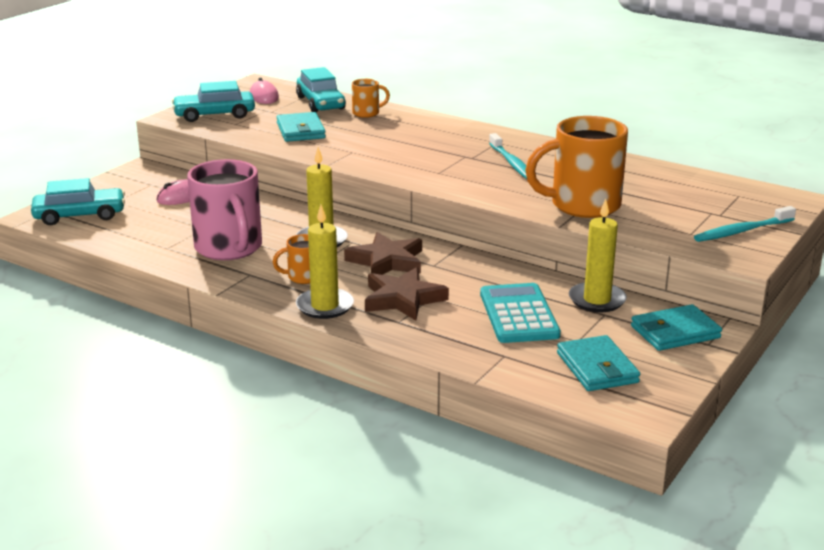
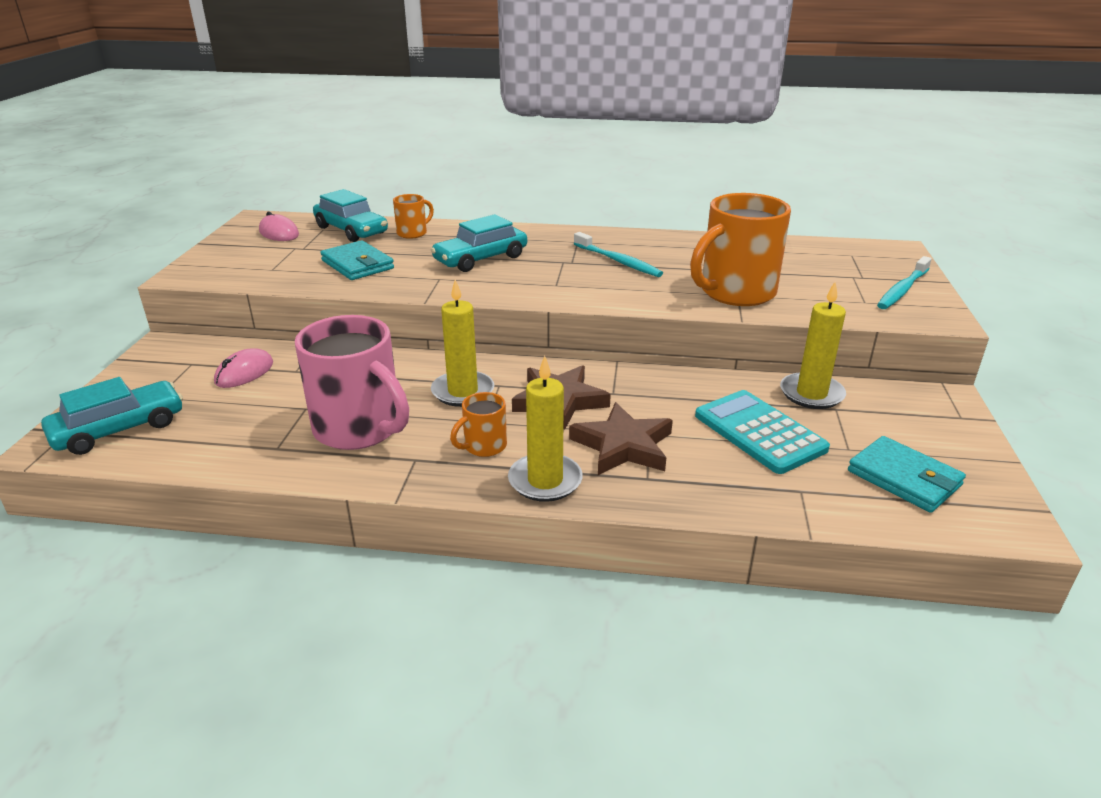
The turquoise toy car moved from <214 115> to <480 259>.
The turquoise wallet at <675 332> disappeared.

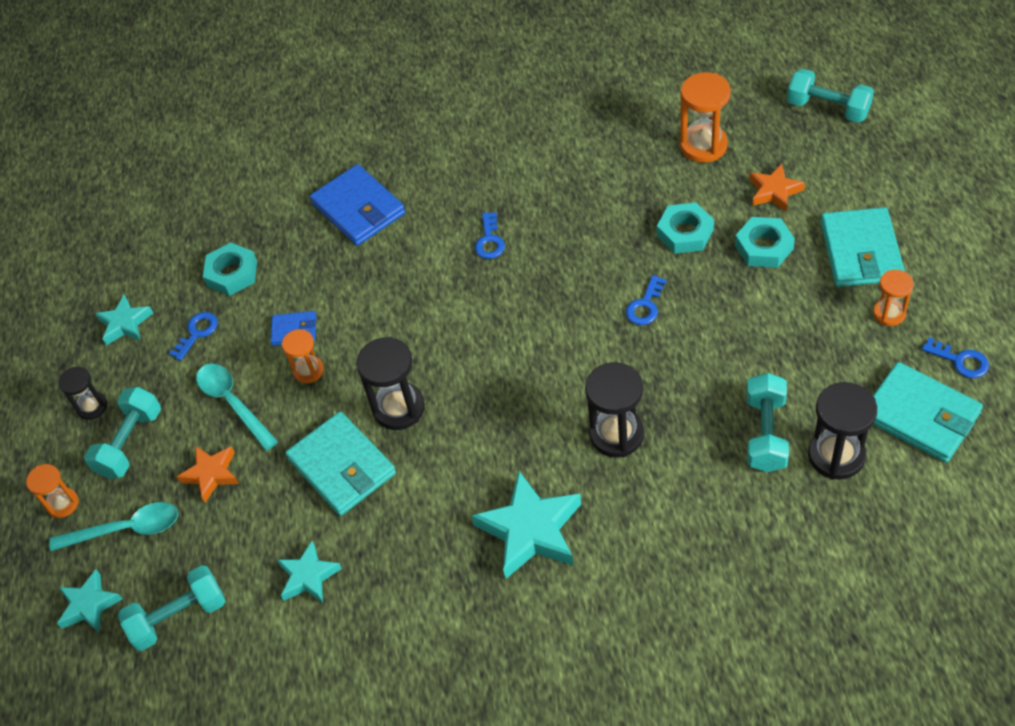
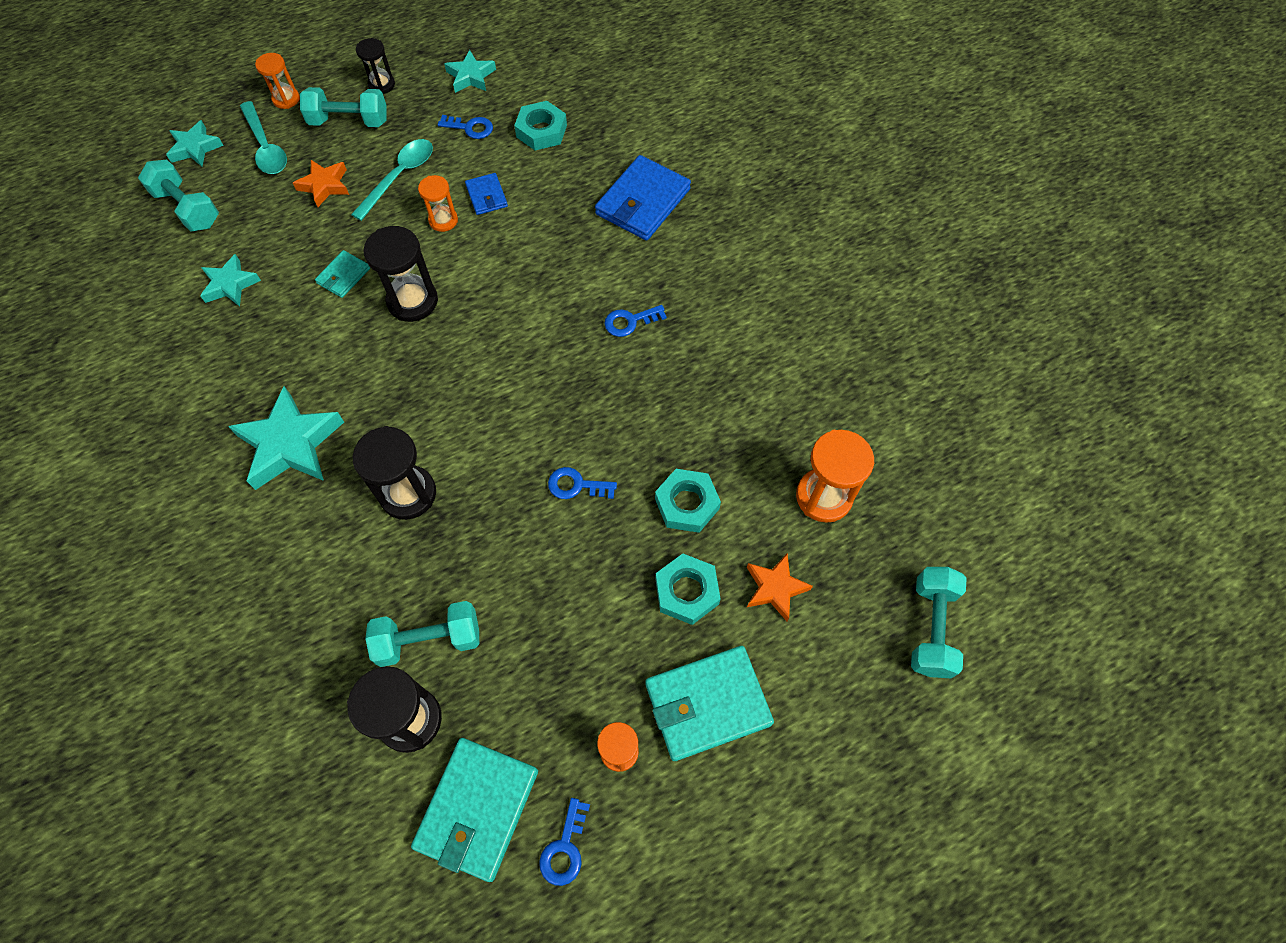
The turquoise wallet at <342 466> changed to 0.52 times the size.

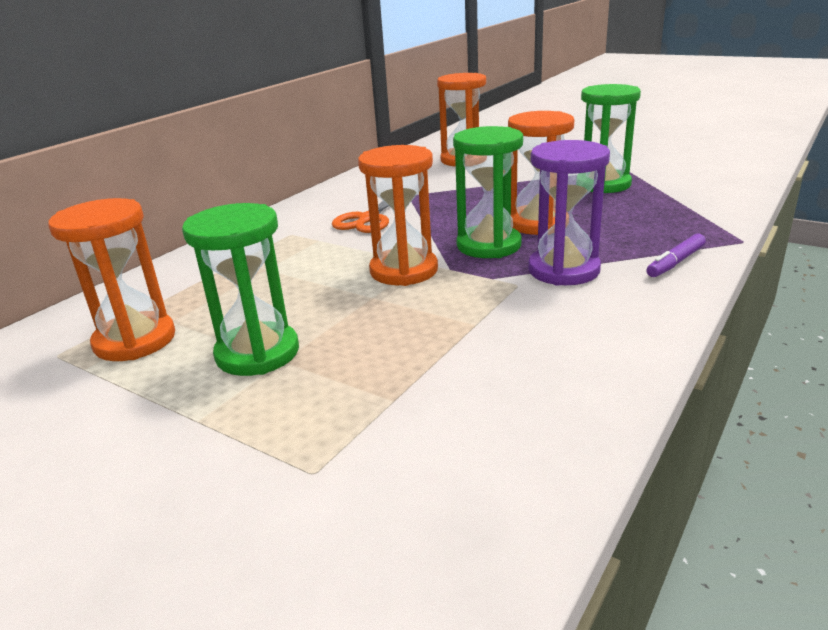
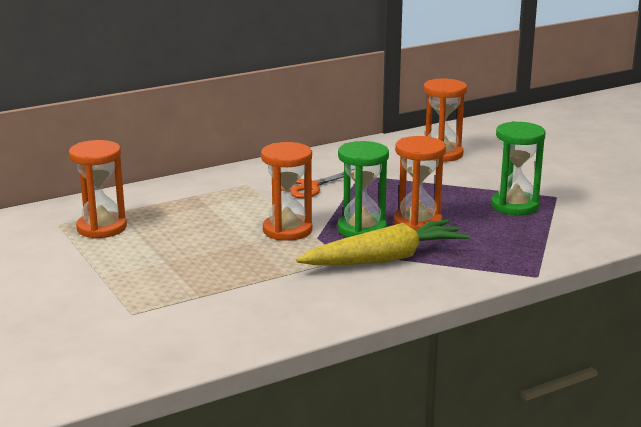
The leaf-green hourglass at <257 353> disappeared.
The purple hourglass at <563 270> was replaced by the bright yellow root vegetable at <385 259>.
The purple marker at <675 262> disappeared.

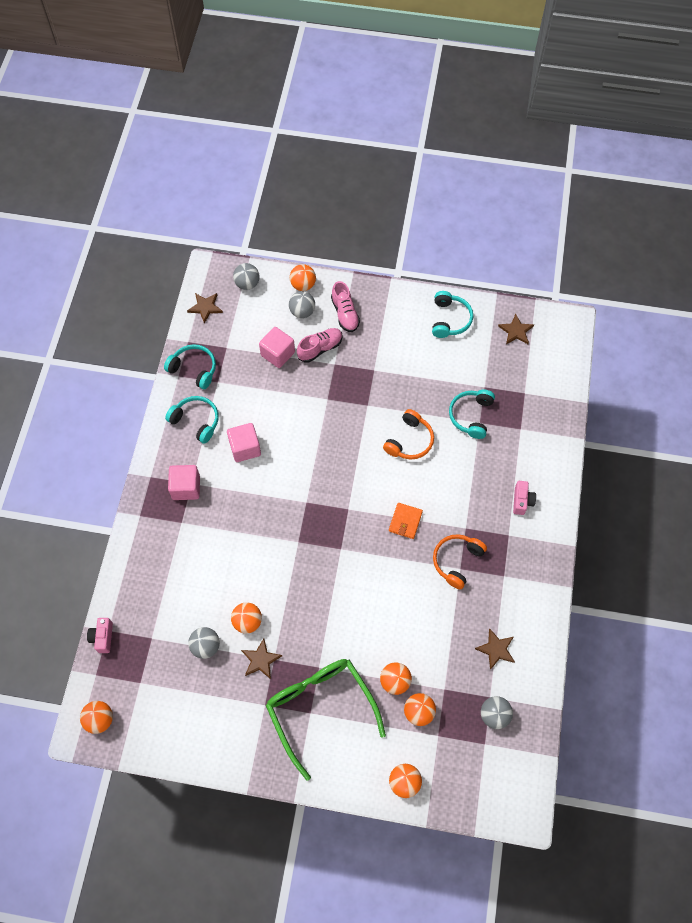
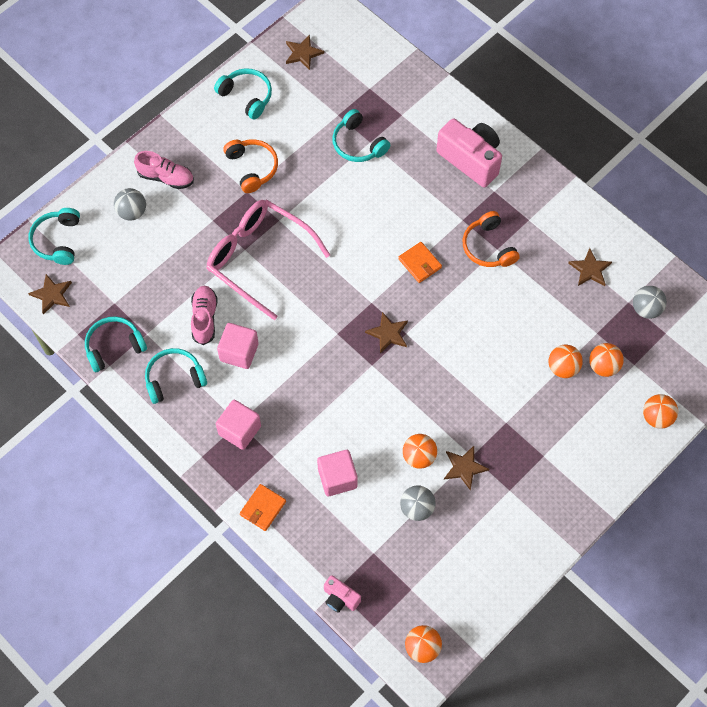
The ash-grey ball at <247 284> was replaced by the turquoise over-ear headphones at <58 241>.
The rose-pink solid cube moved from <278 354> to <337 478>.
The leaf-green glasses at <320 709> disappeared.
The orange-coloured ball at <303 285> disappeared.
The rose-pink sneaker moved from <320 348> to <204 318>.
The orange-coloured over-ear headphones moved from <409 441> to <252 168>.
The rose-pink compact camera at <522 501> changed to 2.00 times the size.
The rose-pink glasses at <259 258> appeared.
The orange-coloured wallet at <263 508> appeared.
The russet five-pointed star at <388 333> appeared.

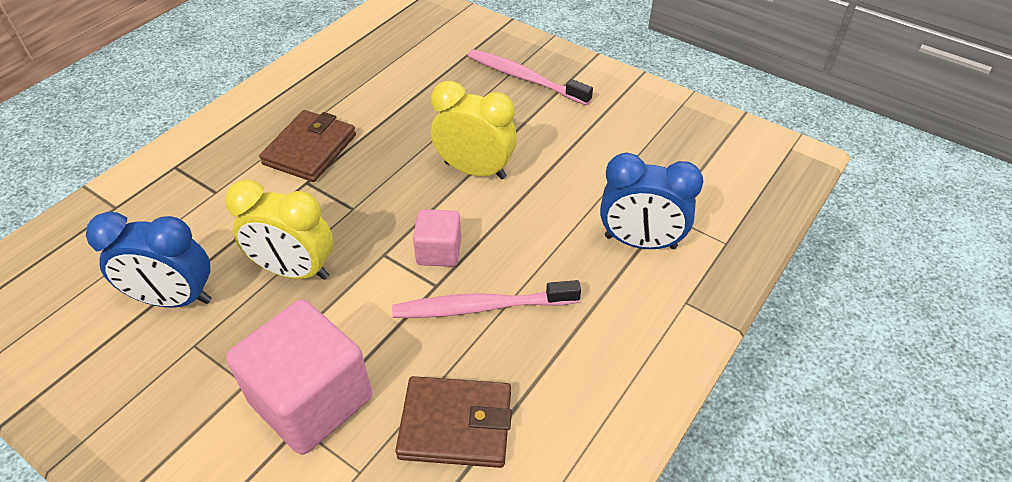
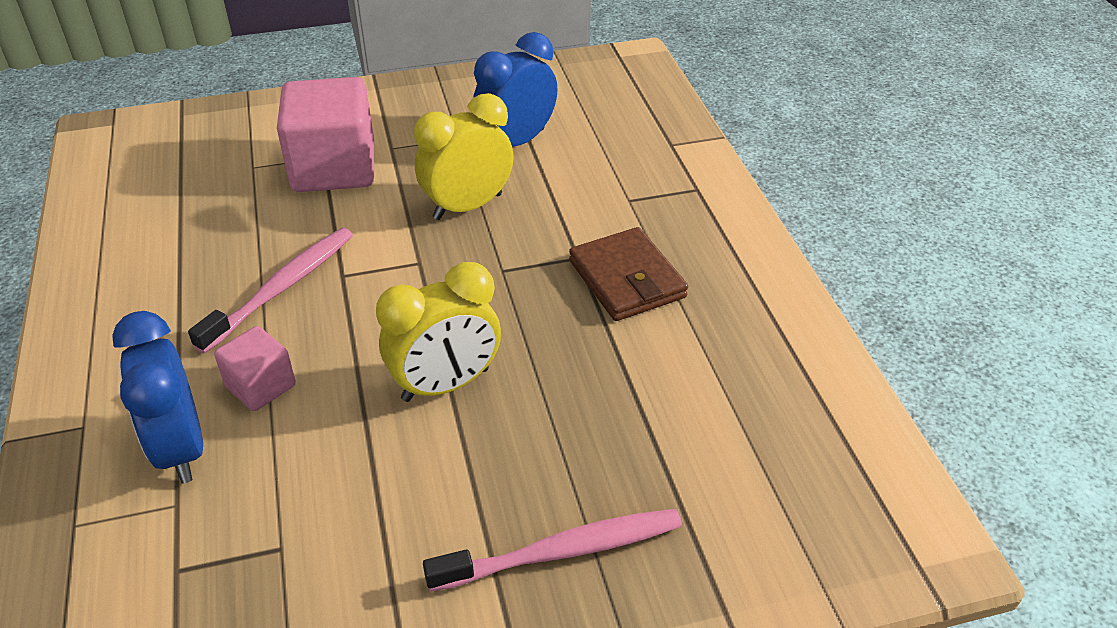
The russet wallet at <456 425> disappeared.
The rose-pink solid cube moved from <439 251> to <261 386>.
The royal blue bedside clock at <640 242> turned 75 degrees counterclockwise.

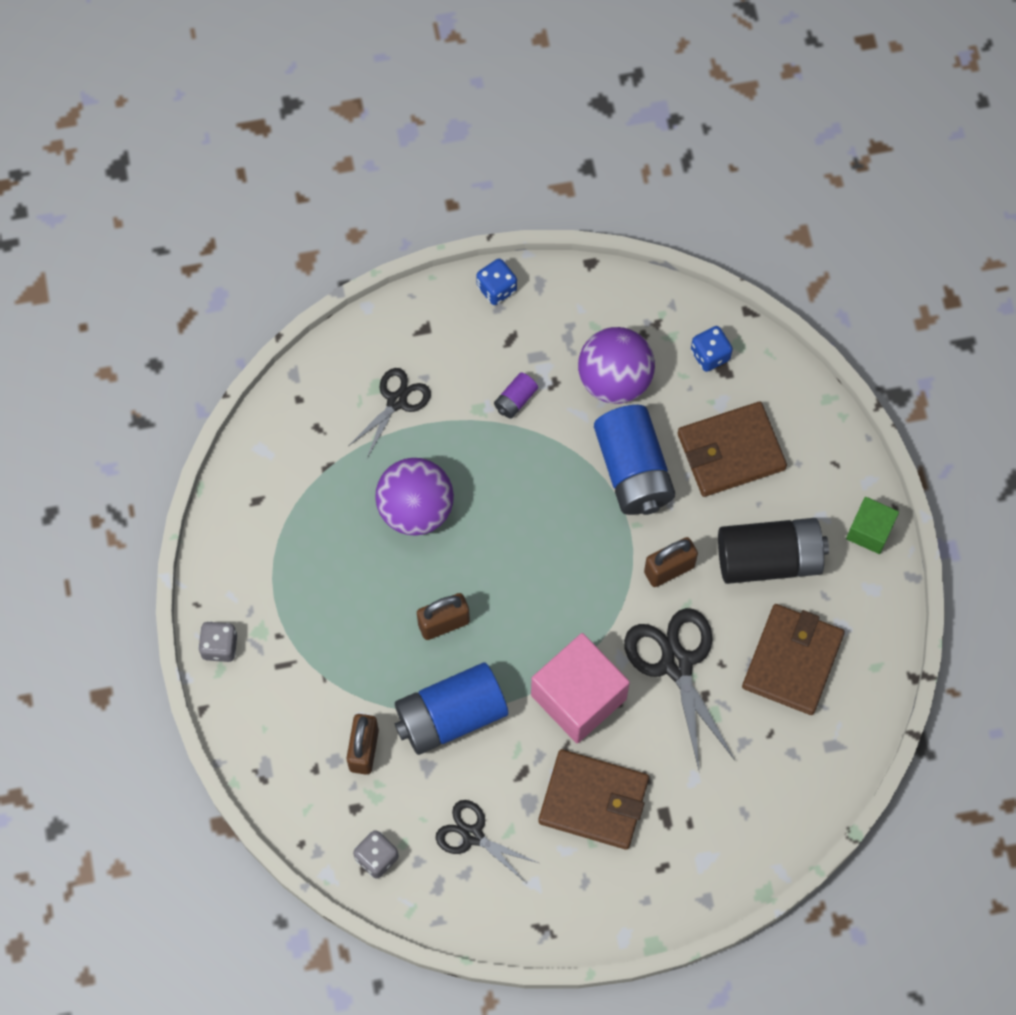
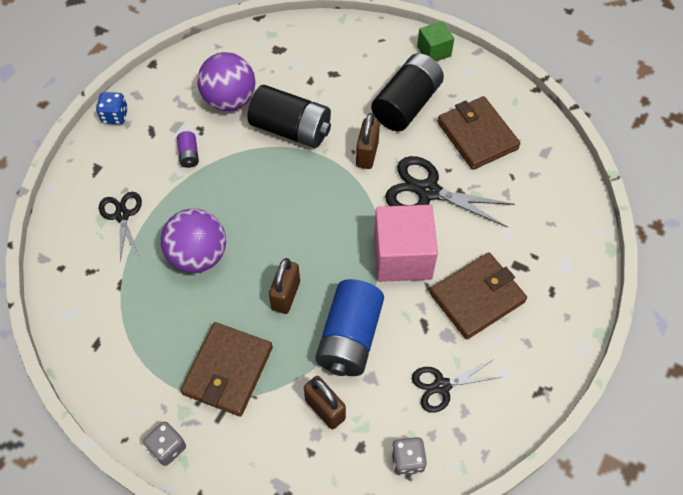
The royal blue battery at <633 470> became the ebony battery at <291 129>.
The russet wallet moved from <731 451> to <228 370>.
The royal blue dice at <710 355> disappeared.

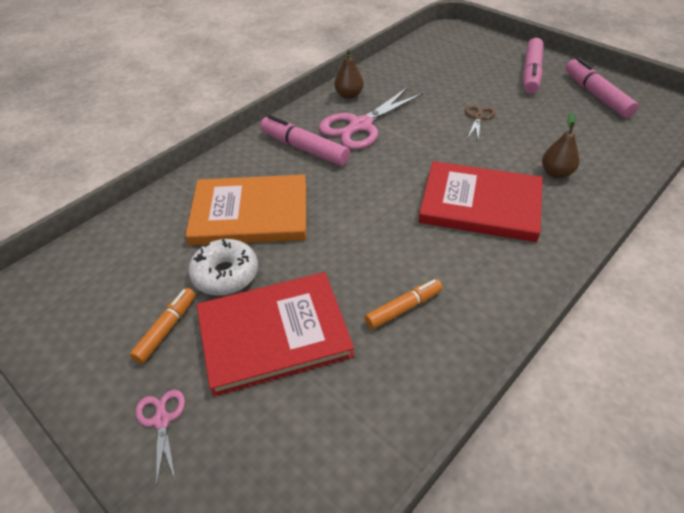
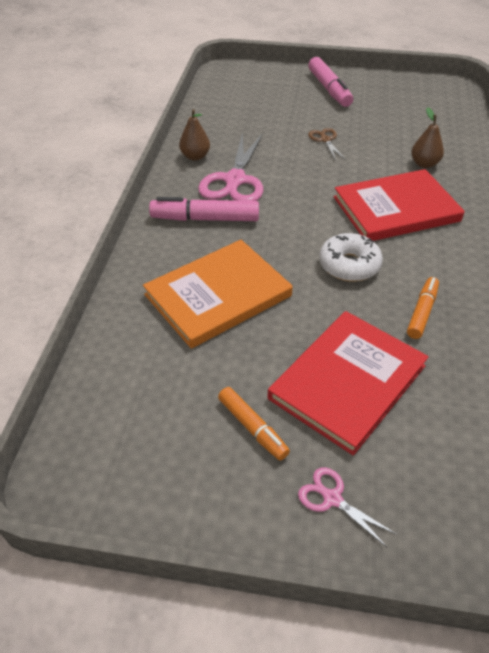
The orange-coloured marker at <166 329> turned 150 degrees clockwise.
The pure white doughnut moved from <225 274> to <349 265>.
The rose-pink marker at <596 95> disappeared.

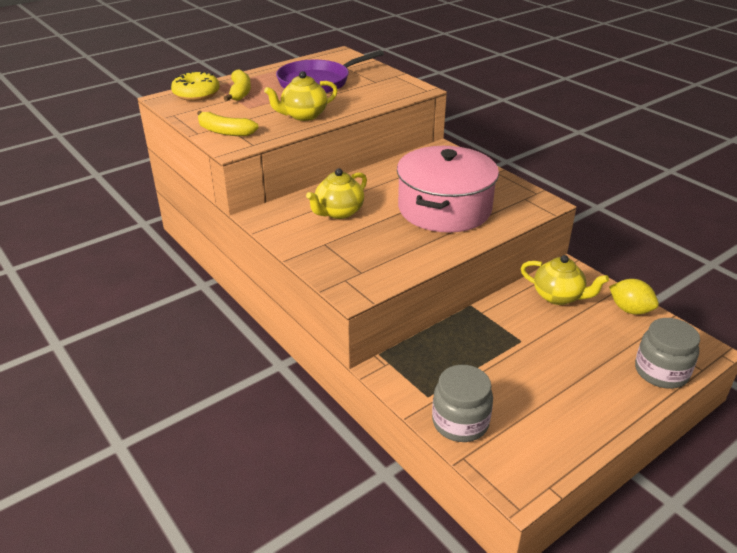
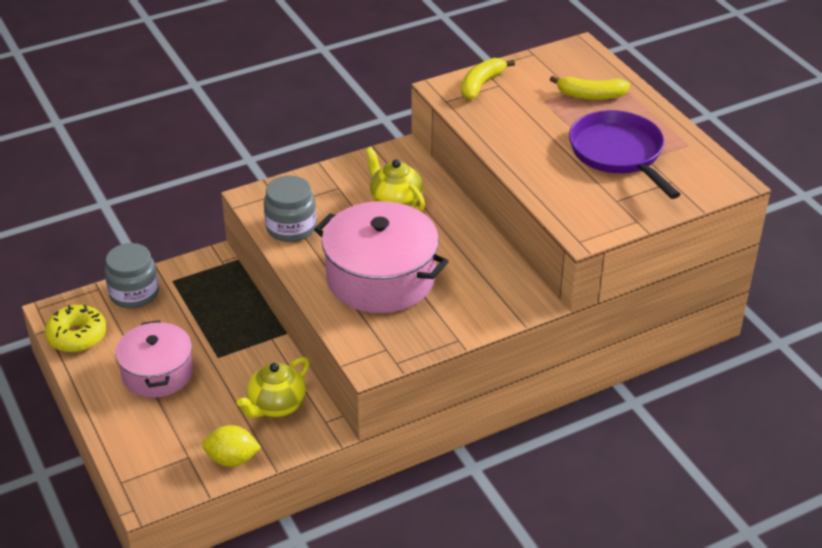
The bright yellow doughnut moved from <196 94> to <77 336>.
The bright yellow china teapot at <303 115> disappeared.
The bright yellow toy lemon at <630 310> turned 45 degrees clockwise.
The ash-grey jam jar moved from <661 372> to <291 228>.
The rose-pink cooking pot at <157 373> appeared.

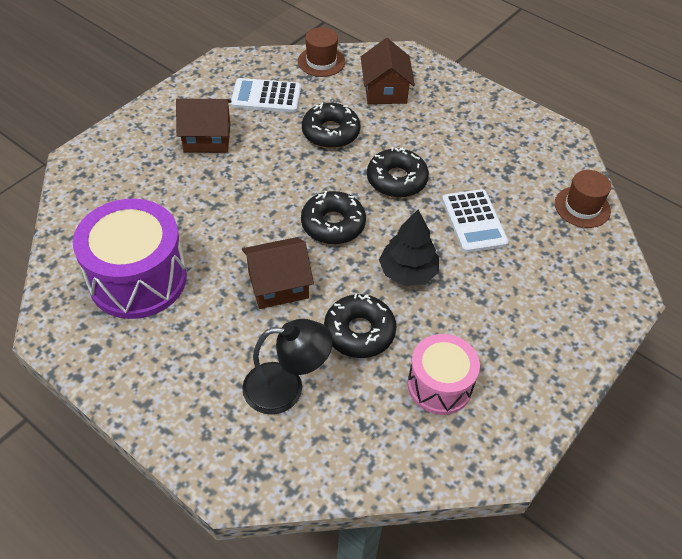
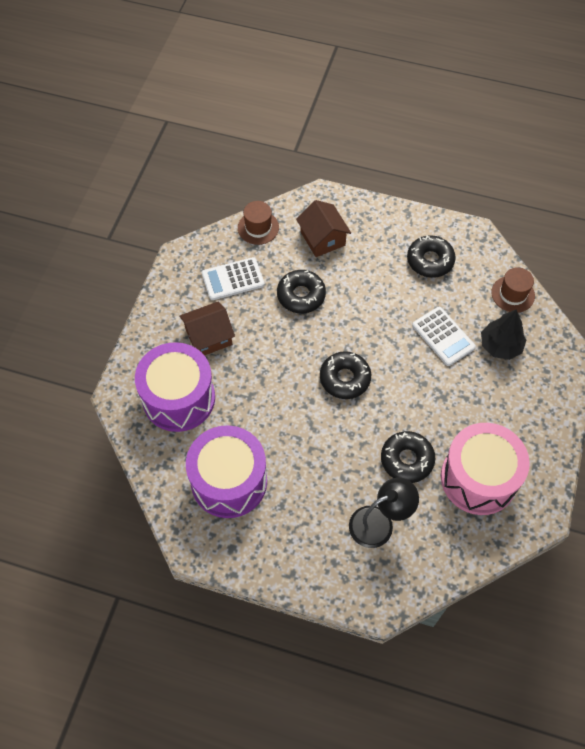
The russet house at <278 284> disappeared.
The ebony doughnut moved from <396 180> to <430 261>.
The ebony toy tree moved from <408 272> to <500 346>.
The rose-pink toy drum at <439 385> changed to 1.61 times the size.
The purple toy drum at <179 398> appeared.

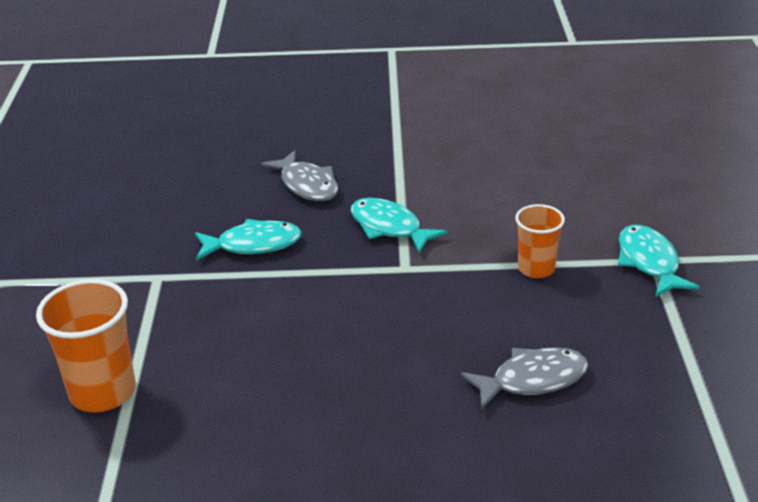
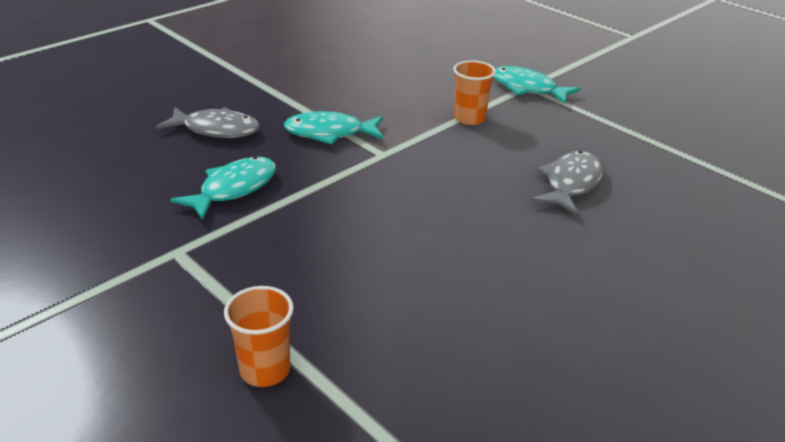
The orange-coloured tumbler at <103 392> changed to 0.63 times the size.

